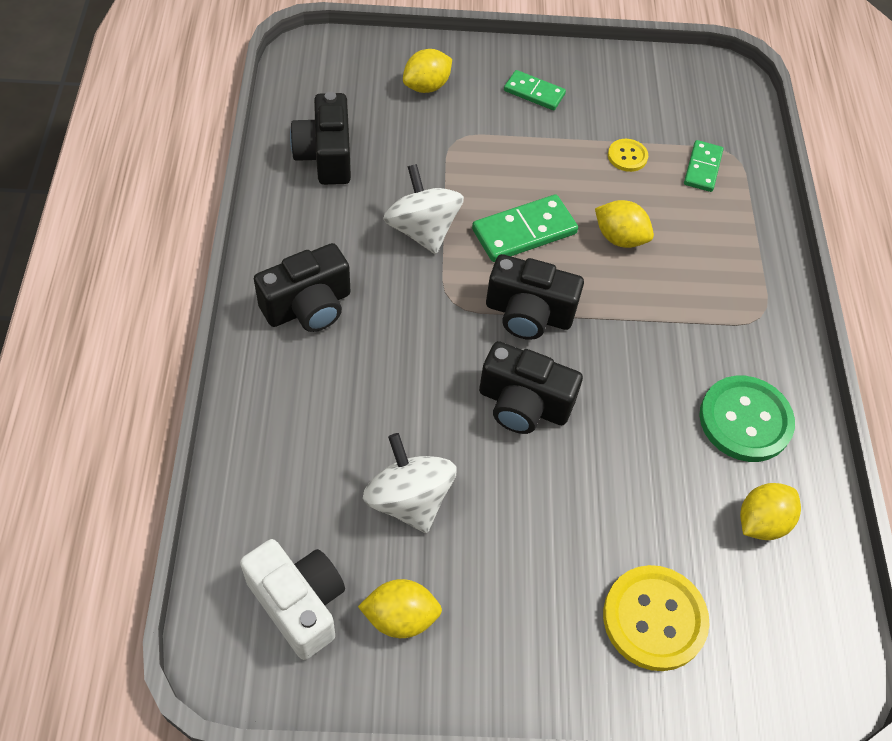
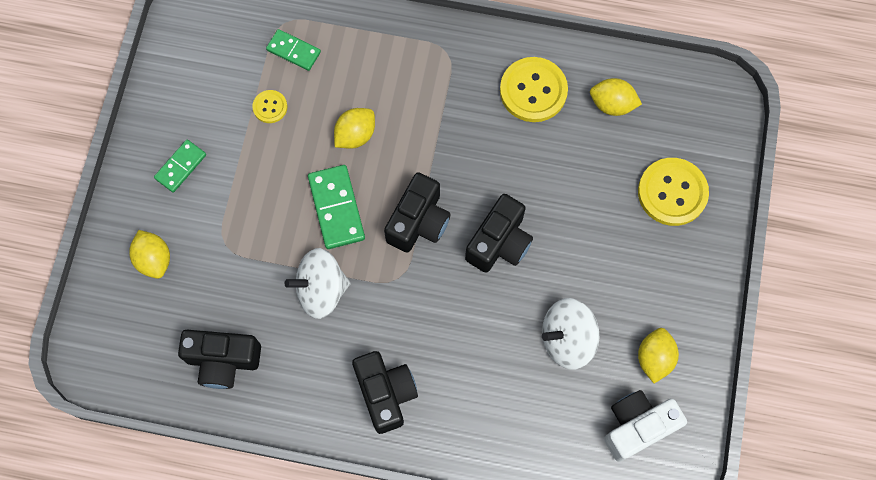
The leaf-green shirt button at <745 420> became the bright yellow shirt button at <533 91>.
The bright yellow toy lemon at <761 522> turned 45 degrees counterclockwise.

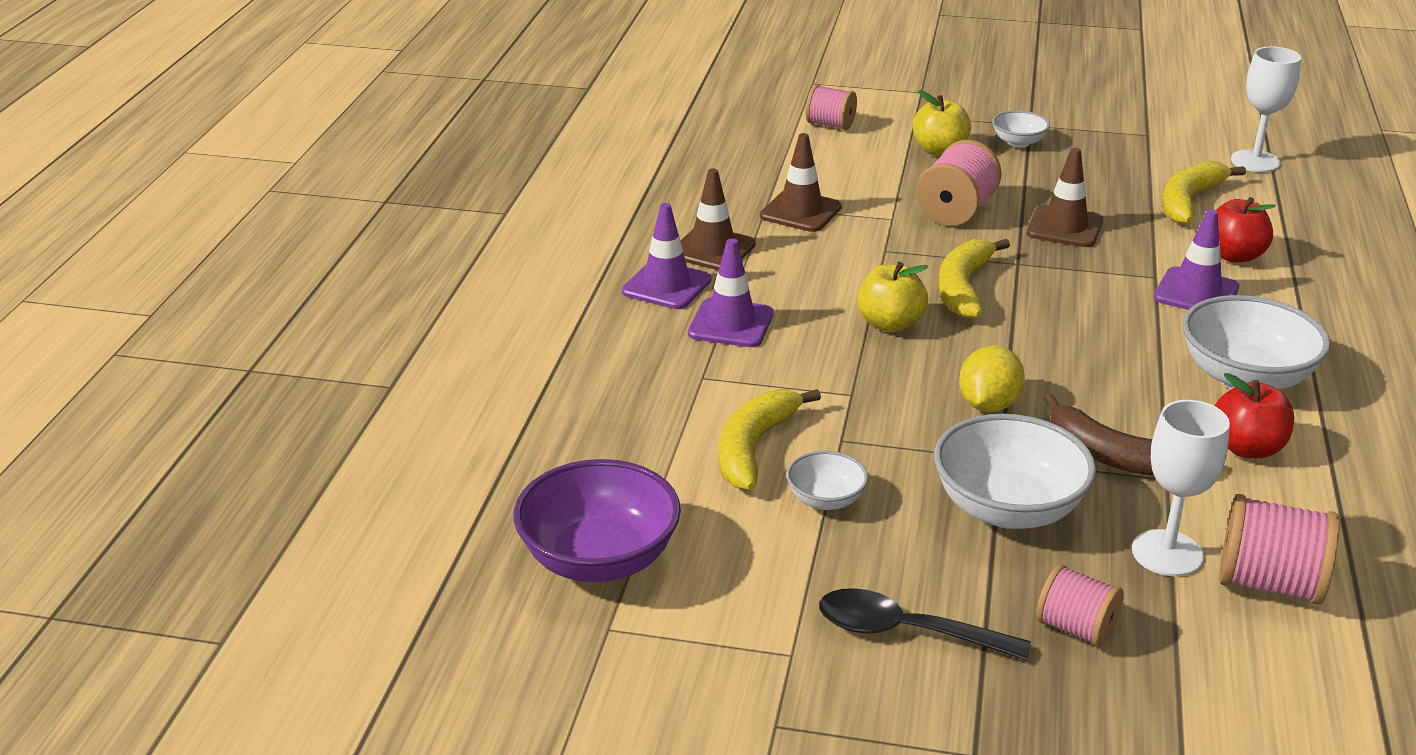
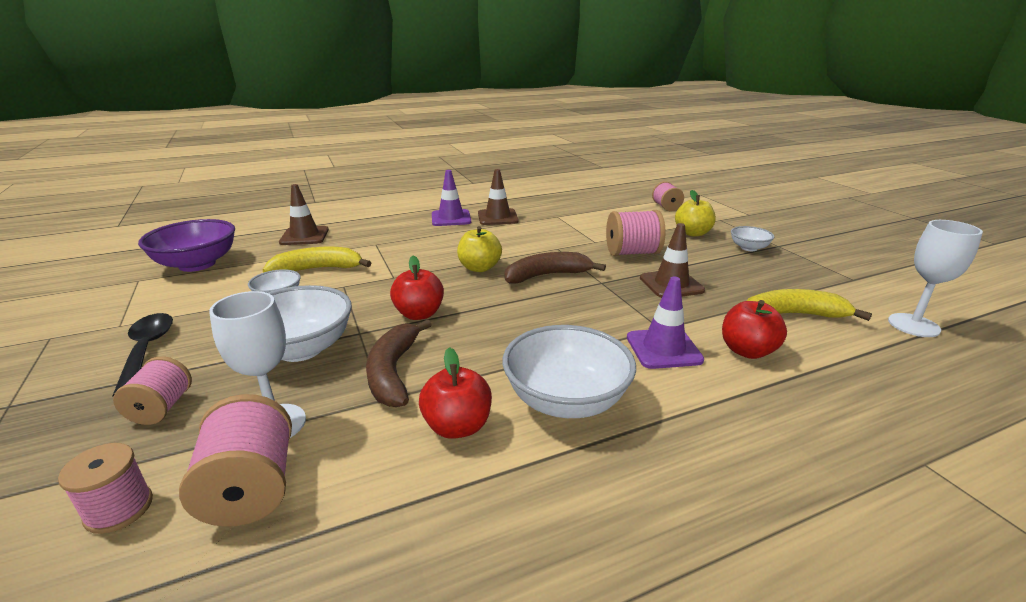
The purple safety cone at <731 324> disappeared.
The russet safety cone moved from <800 212> to <304 236>.
The bright yellow banana fruit at <964 288> became the russet banana fruit at <547 275>.
The bright yellow toy lemon at <988 405> was replaced by the scarlet toy apple at <419 314>.
The rose-pink reel of thread at <119 509> appeared.

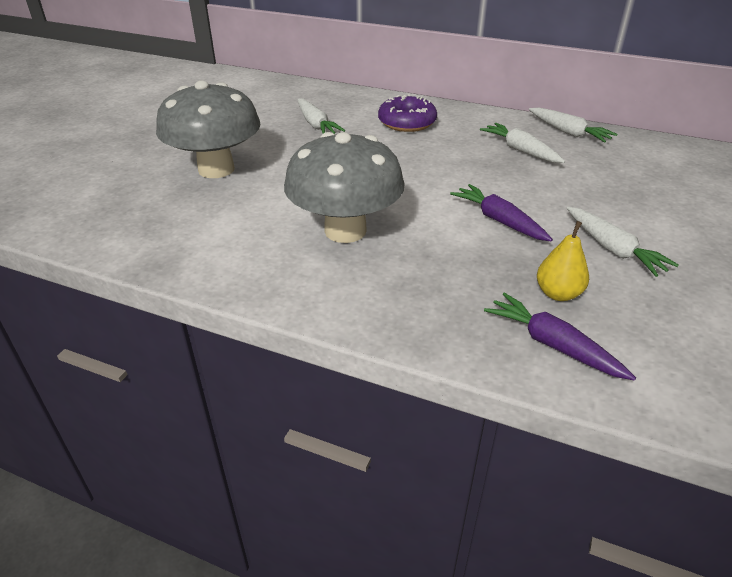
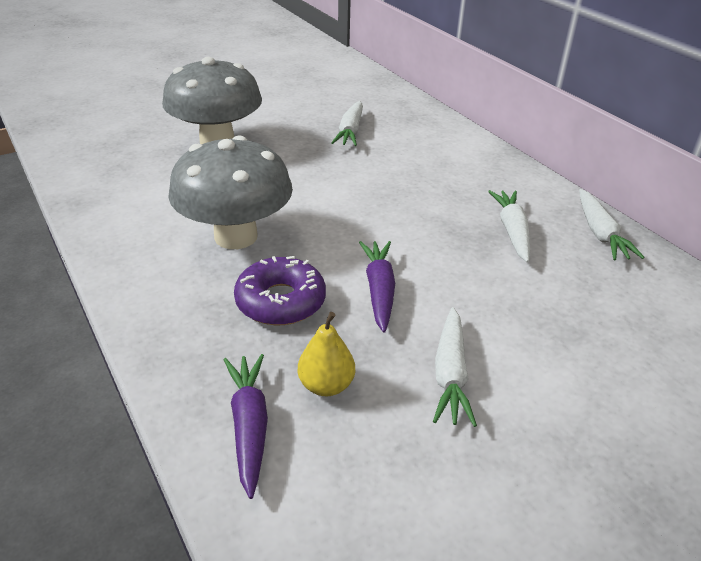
The purple doughnut moved from <407 122> to <280 301>.

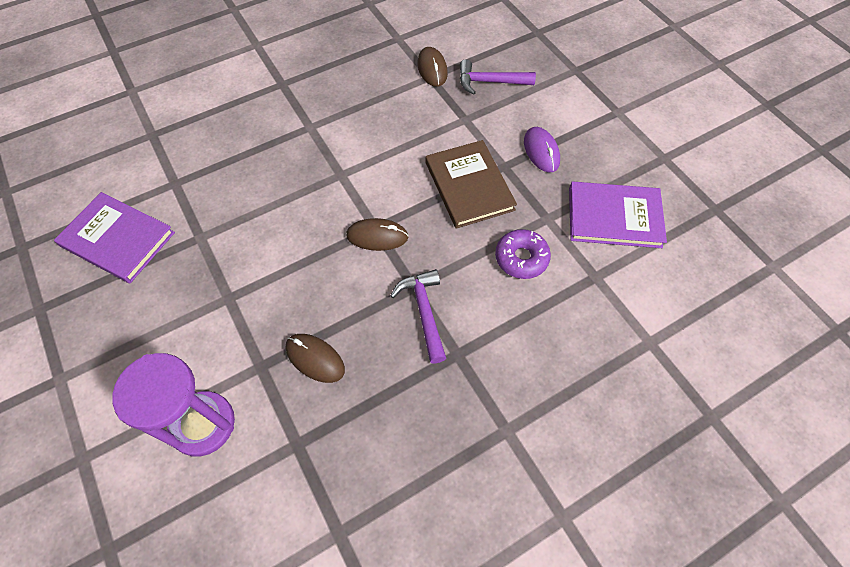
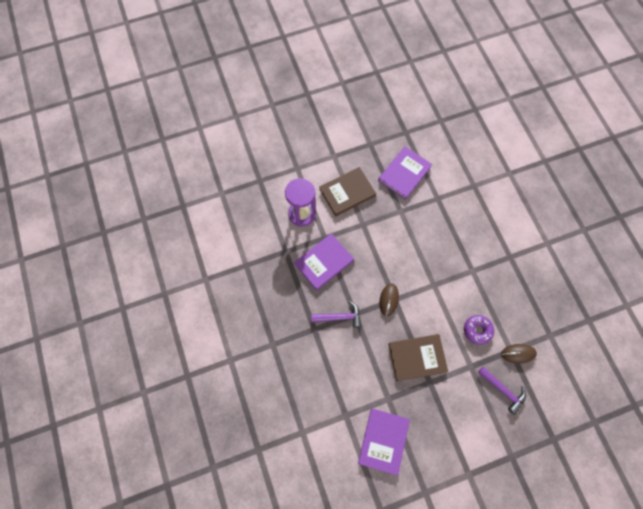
The russet mouse at <315 358> was replaced by the purple hardback at <324 262>.
The purple claw hammer at <489 82> turned 120 degrees clockwise.
The purple doughnut moved from <521 258> to <477 330>.
The purple mouse at <541 151> disappeared.
The russet hardback at <347 192> appeared.

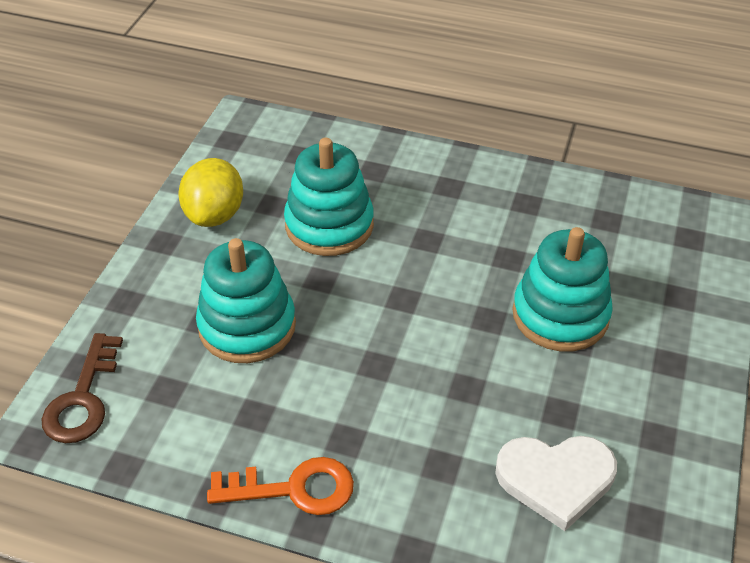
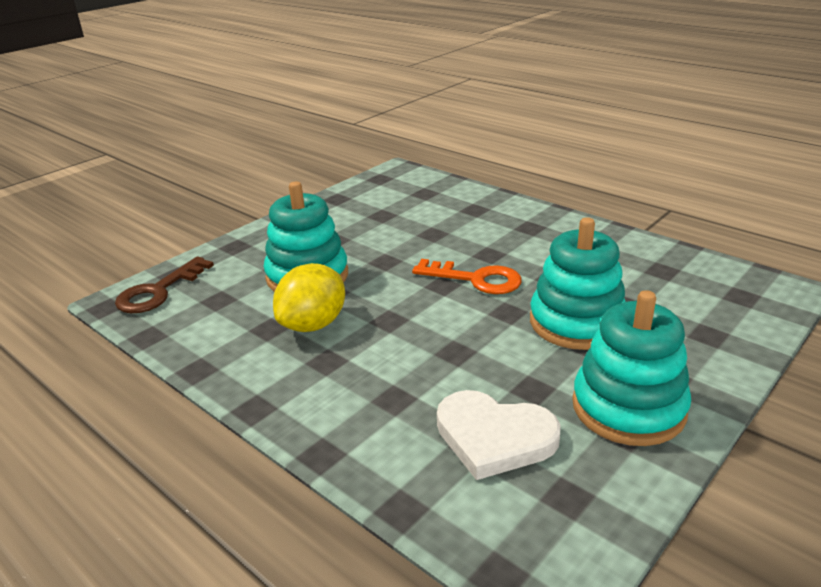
The bright yellow toy lemon moved from <215 215> to <313 324>.
The orange-coloured key moved from <293 489> to <476 279>.
The turquoise stacking rings moved from <329 225> to <628 407>.

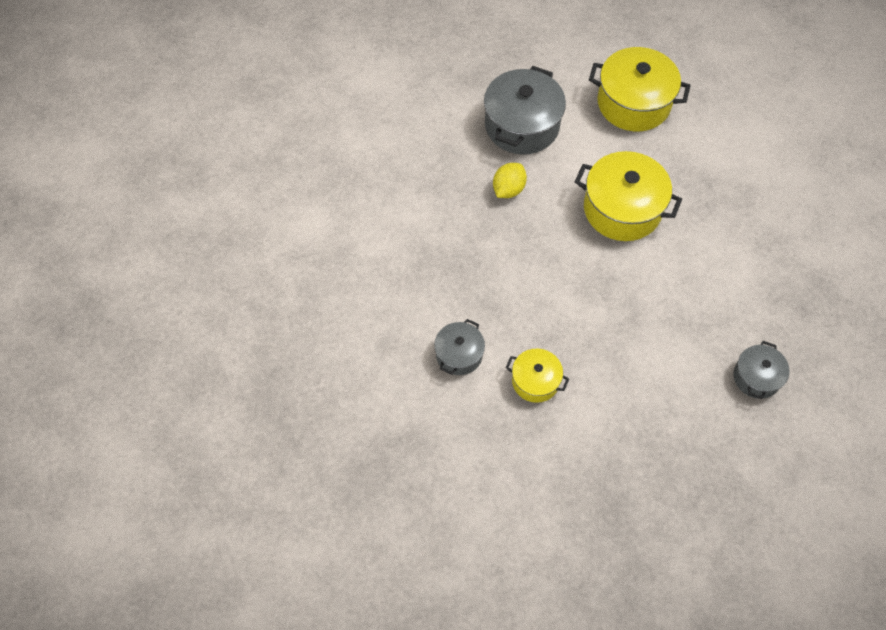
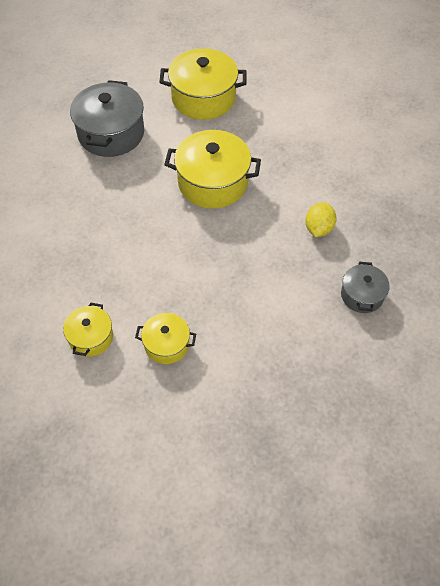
The ash-grey cooking pot at <459 354> became the bright yellow cooking pot at <91 337>.
The bright yellow toy lemon moved from <508 189> to <318 228>.

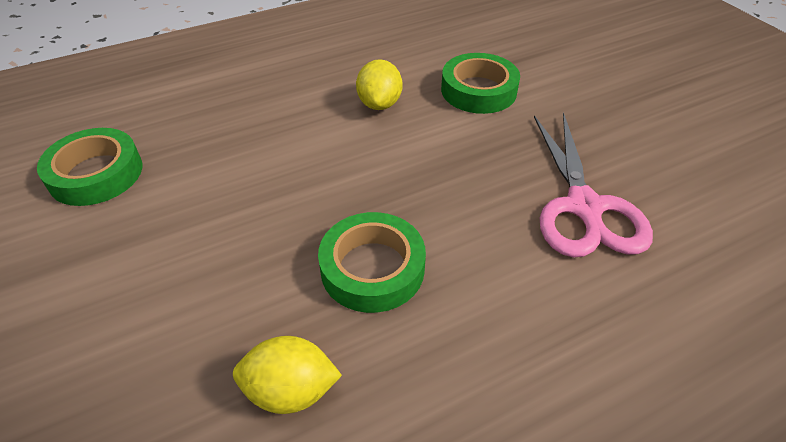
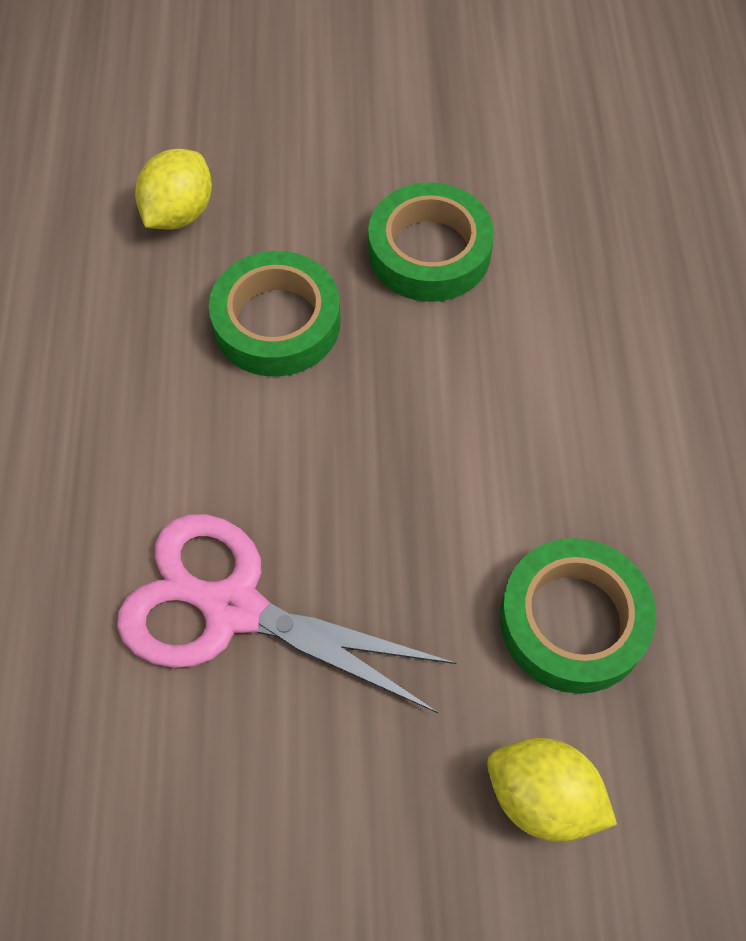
The leaf-green tape moved from <96 174> to <429 251>.
The bright yellow toy lemon moved from <379 104> to <542 798>.

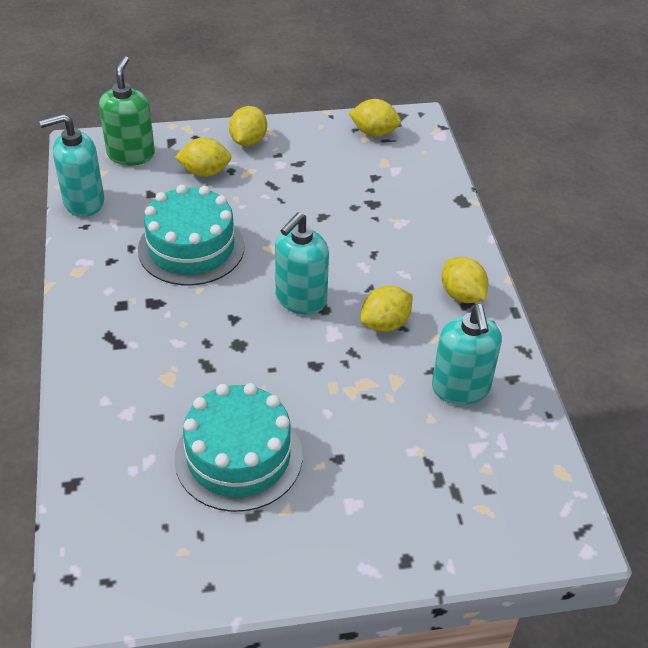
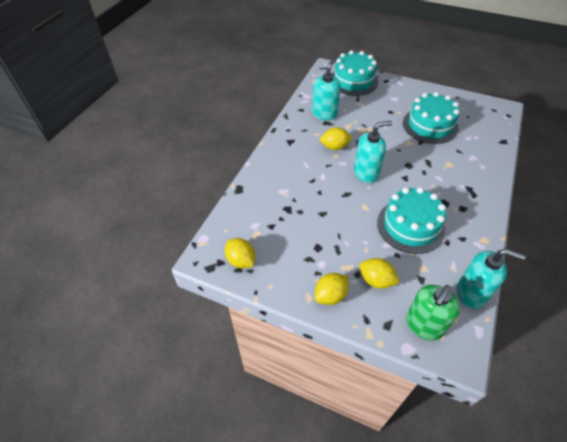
The bright yellow toy lemon at <462 295> disappeared.
The turquoise layer cake at <353 81> appeared.

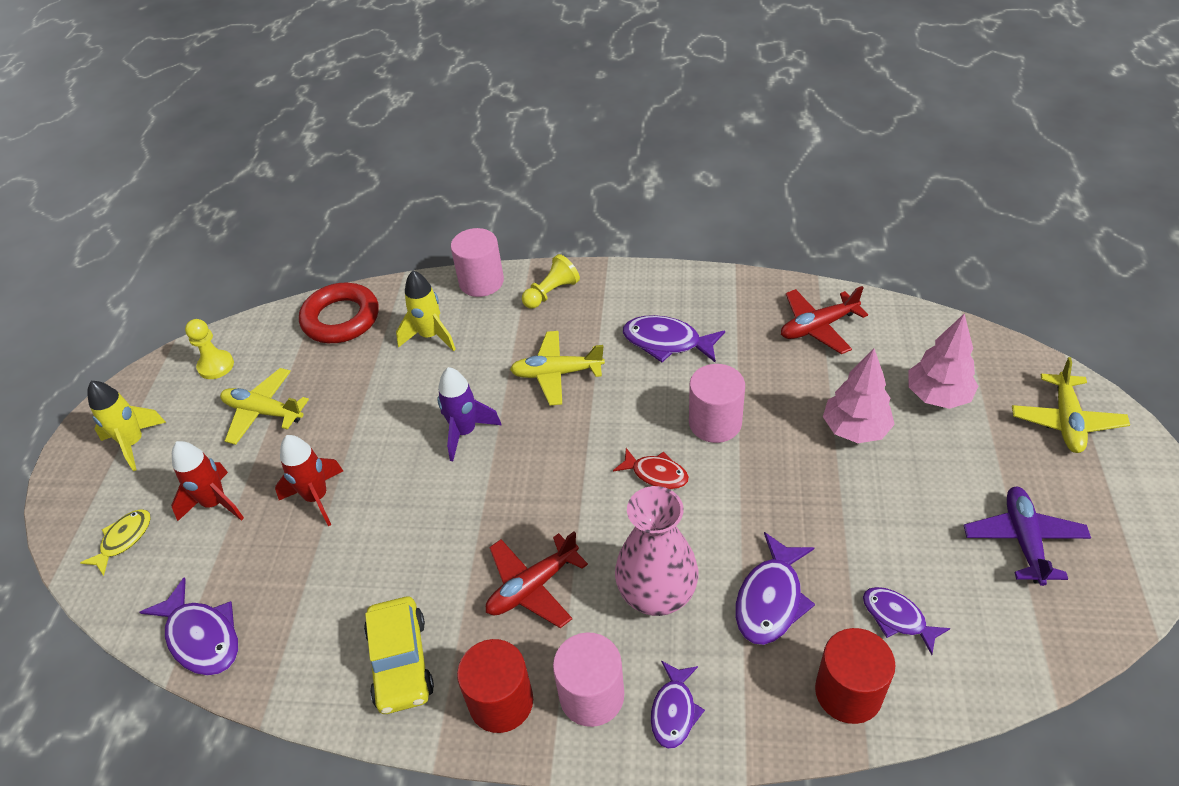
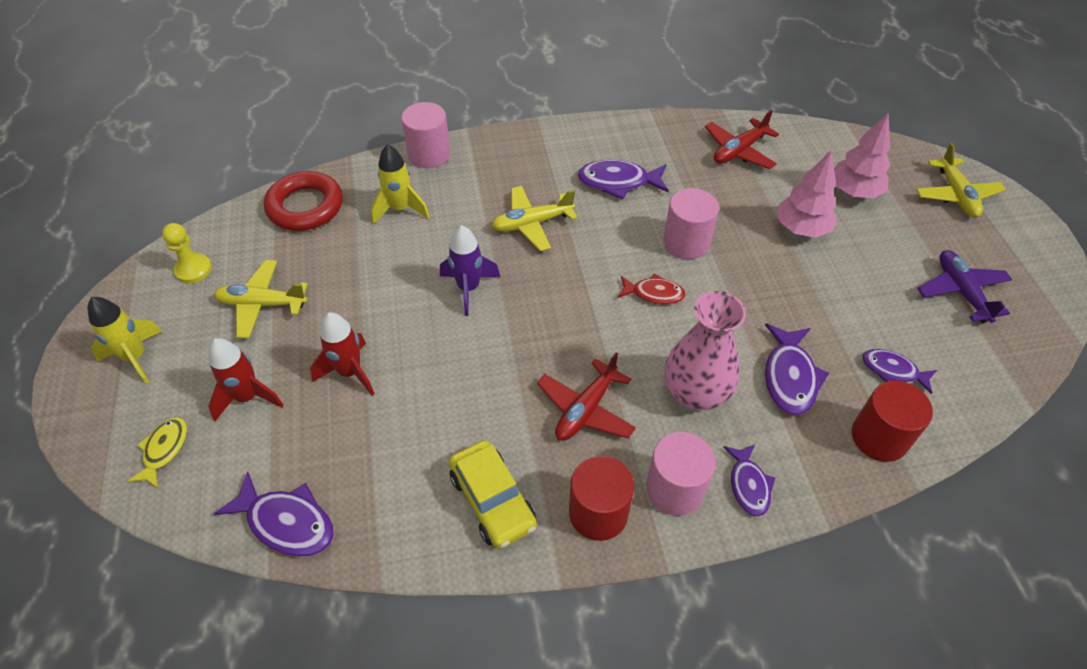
The bright yellow chess pawn at <551 293> disappeared.

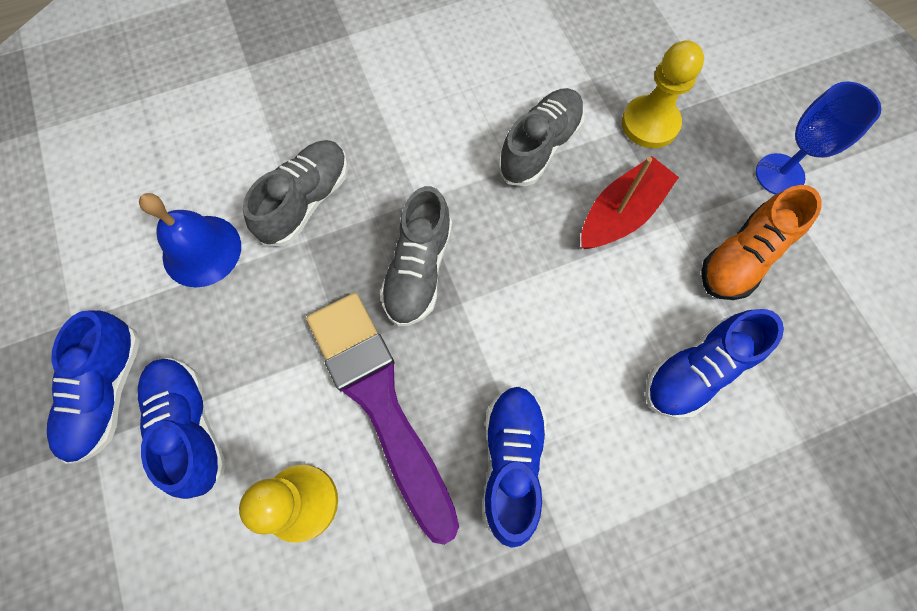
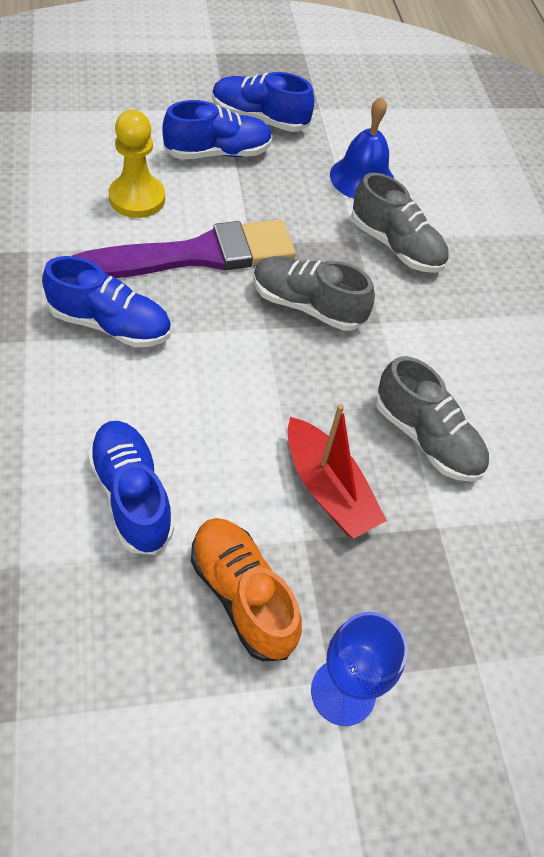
The bright yellow chess pawn at <650 124> disappeared.

